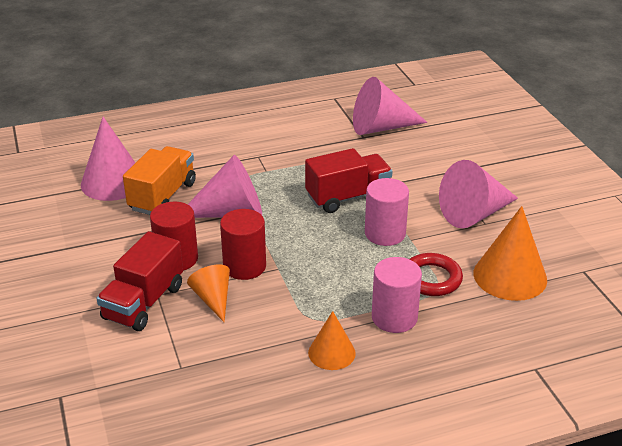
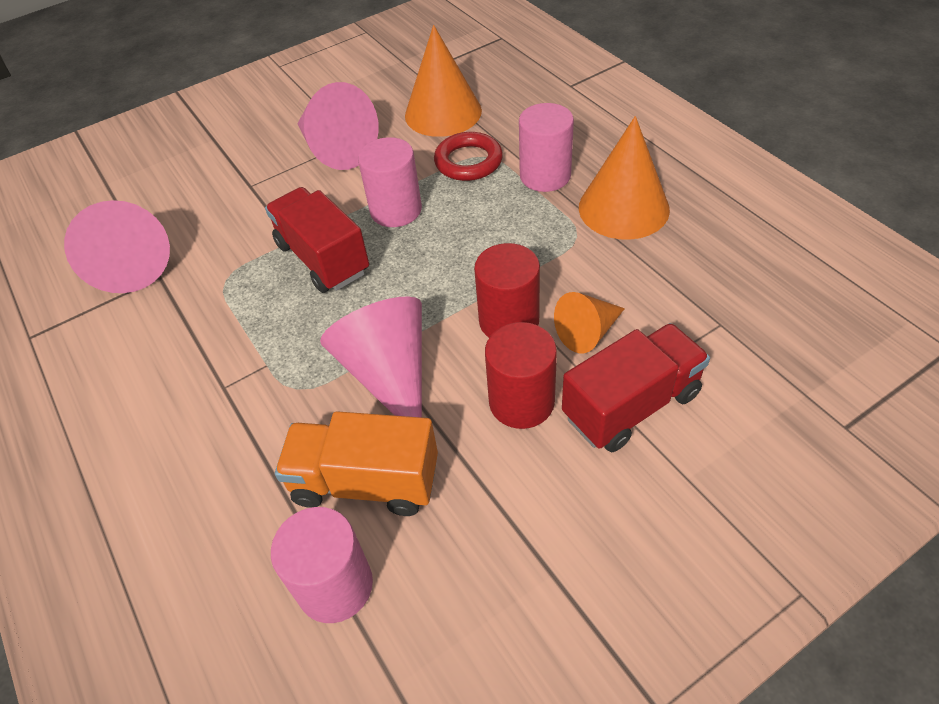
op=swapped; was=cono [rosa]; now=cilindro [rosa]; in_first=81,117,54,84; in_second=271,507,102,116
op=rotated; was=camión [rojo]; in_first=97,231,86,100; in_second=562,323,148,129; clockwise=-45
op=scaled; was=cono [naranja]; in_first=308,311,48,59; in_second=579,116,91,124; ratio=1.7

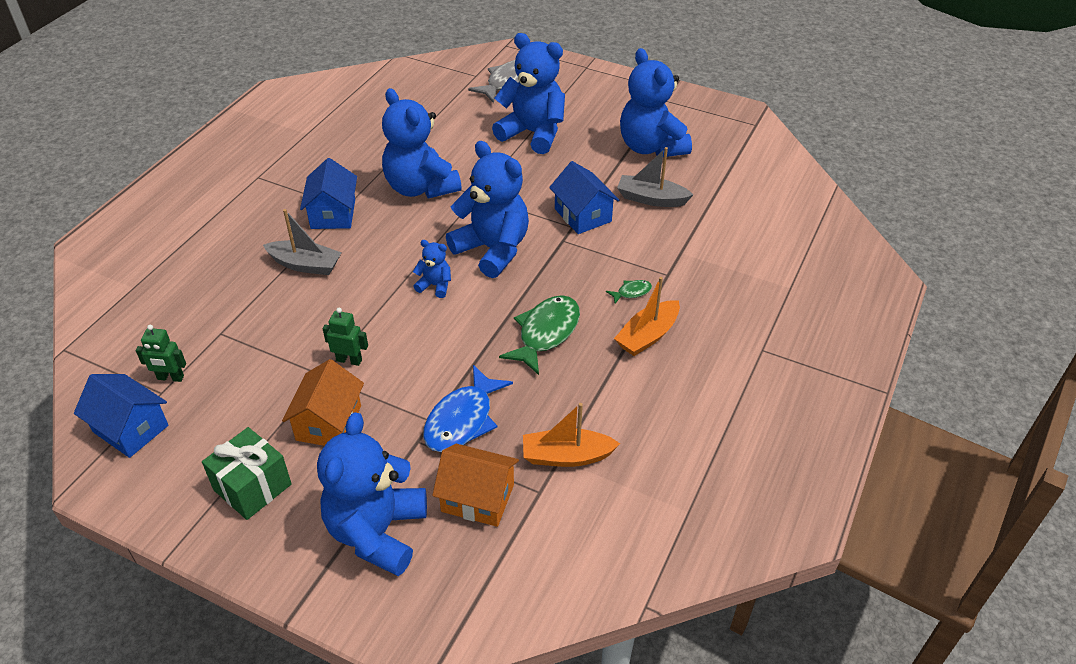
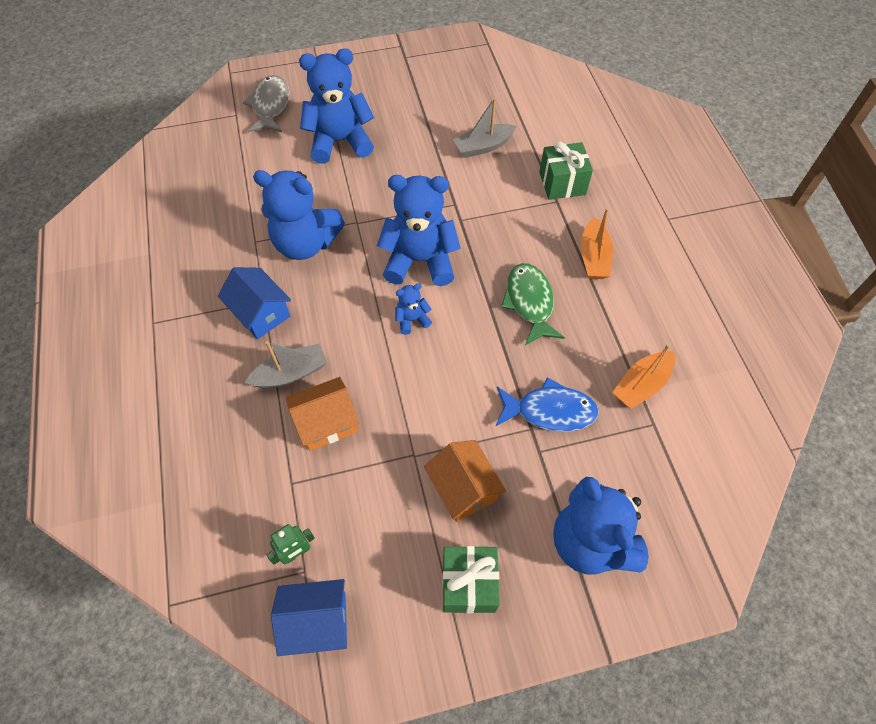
op=gone; was=robot [verde]; in_first=323,308,45,58
op=gone; was=casa [azul]; in_first=549,161,70,73
op=gone; was=pez [verde]; in_first=606,280,46,24
op=gone; was=osito [azul]; in_first=620,48,72,109
op=new; now=regalo [verde]; in_second=539,141,54,59
op=shifted; was=casa [naranja]; in_first=432,444,87,83; in_second=286,377,73,74
op=rotated; was=pez [azul]; in_first=423,365,90,87; in_second=496,377,103,55; clockwise=-75

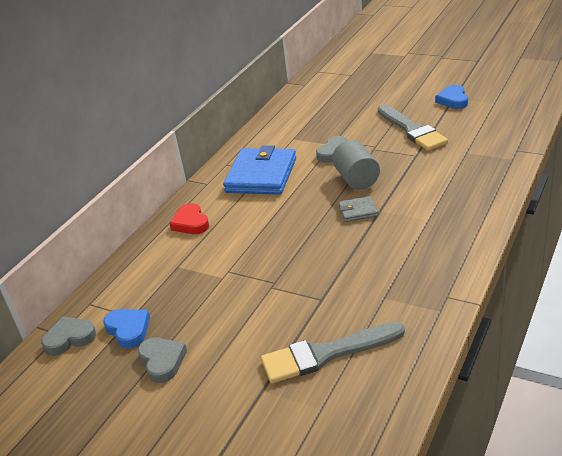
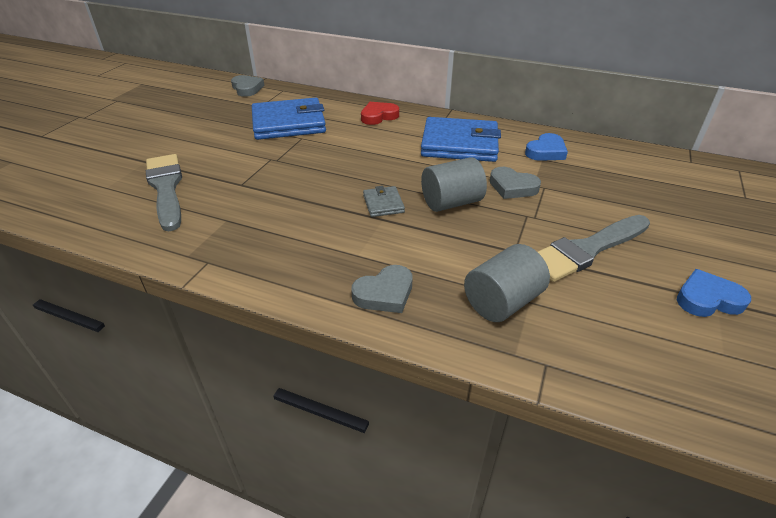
op=new; now=cartera [azul]; in_second=252,98,74,42
op=new; now=cilindro [gris]; in_second=464,244,86,78
op=shifted; was=corazón [azul]; in_first=103,309,47,39; in_second=525,133,43,28
op=shifted; was=corazón [gris]; in_first=138,338,49,45; in_second=351,265,61,48

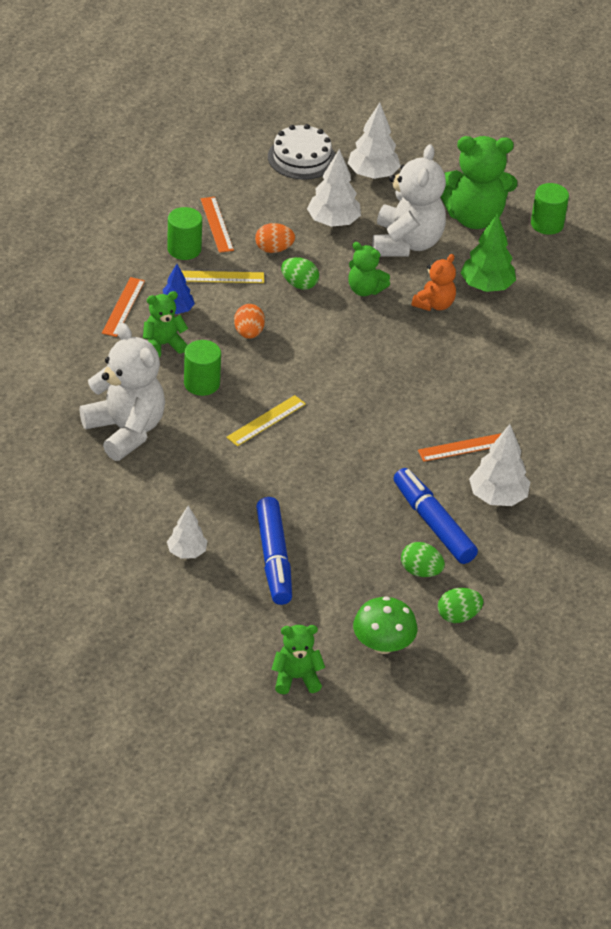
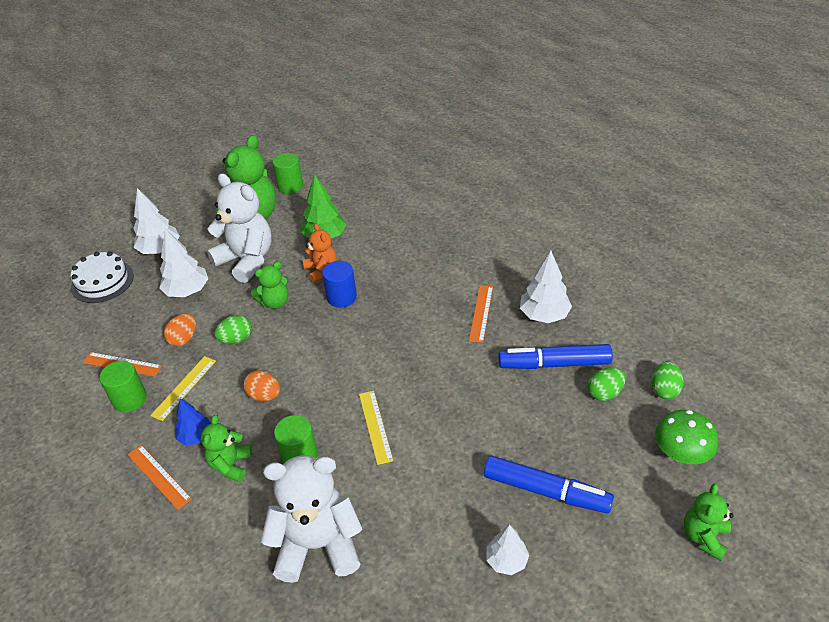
op=new; now=cilindro [azul]; in_second=322,261,35,47

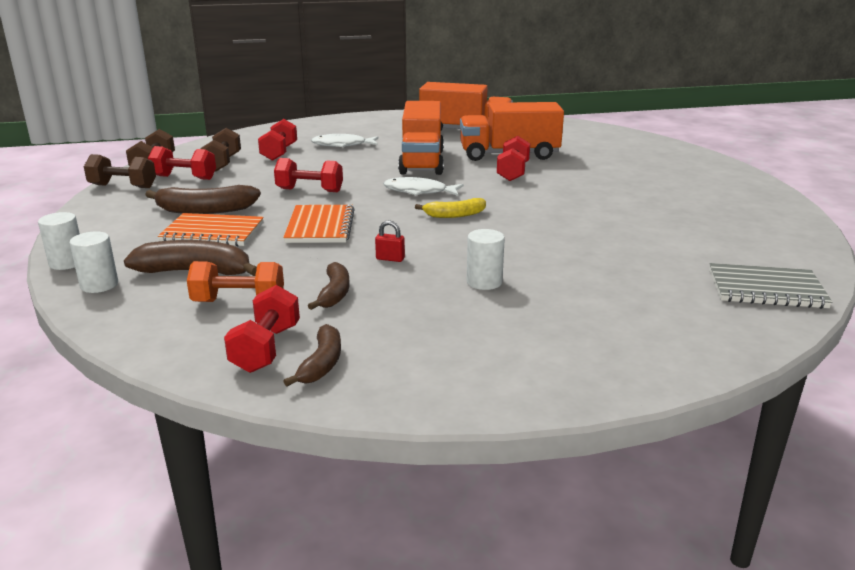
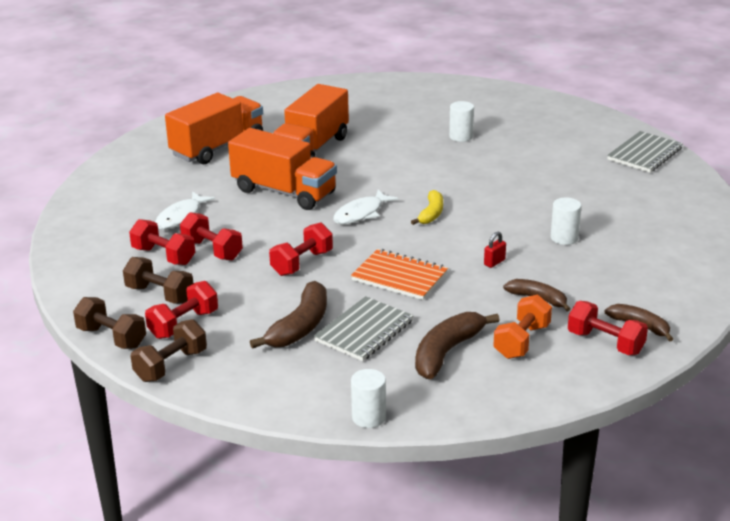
op=shifted; was=cilindro [blanco]; in_first=70,231,48,62; in_second=449,101,25,41
op=shifted; was=mancuerna [rojo]; in_first=497,136,33,45; in_second=180,212,63,48
op=repainted; was=cuaderno [naranja]; now=cuaderno [gris]; in_first=158,213,106,34; in_second=314,296,99,65

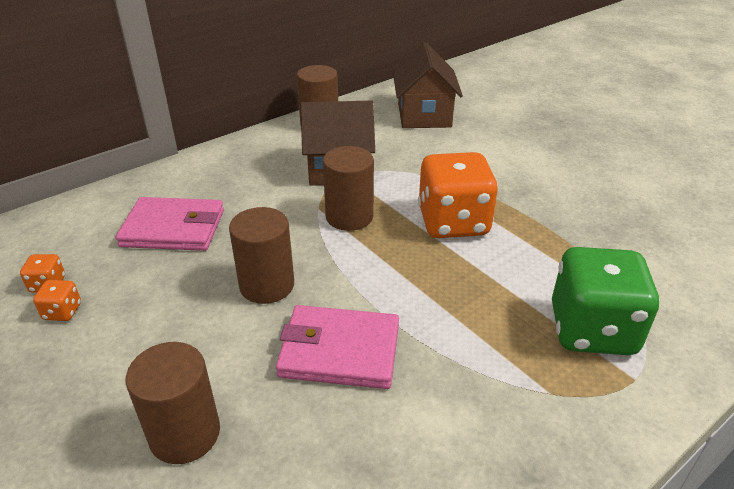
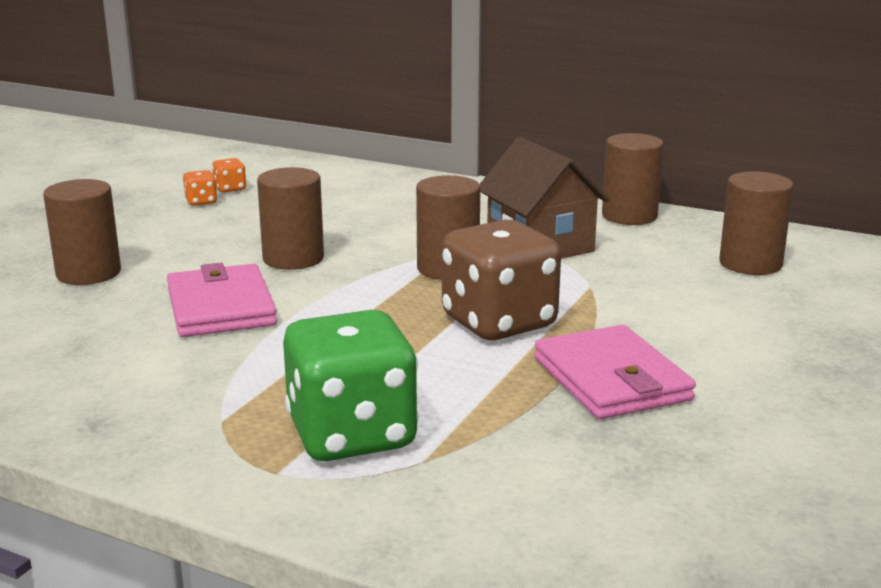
op=shifted; was=cartera [rosa]; in_first=116,197,108,54; in_second=534,325,162,94
op=swapped; was=casa [marrón]; now=cilindro [marrón]; in_first=393,42,70,86; in_second=719,171,75,104
op=repainted; was=dado [naranja]; now=dado [marrón]; in_first=418,152,80,86; in_second=442,220,119,120

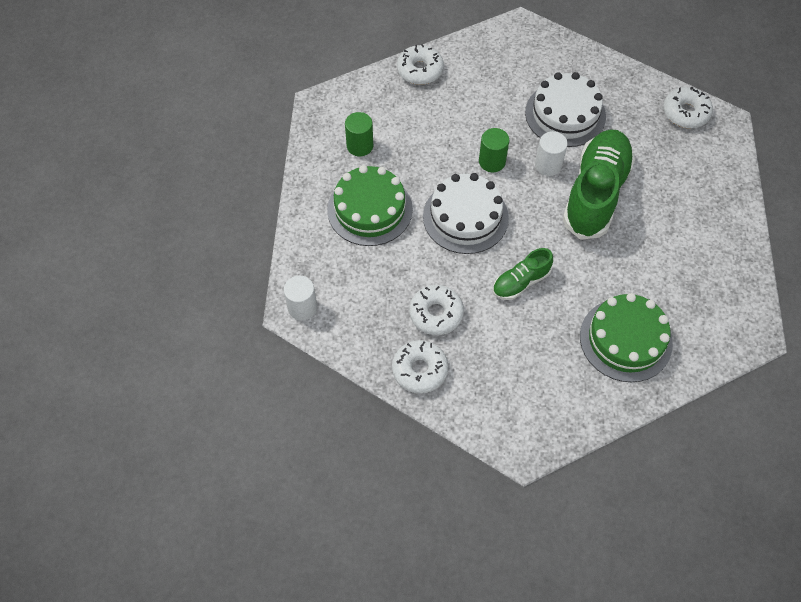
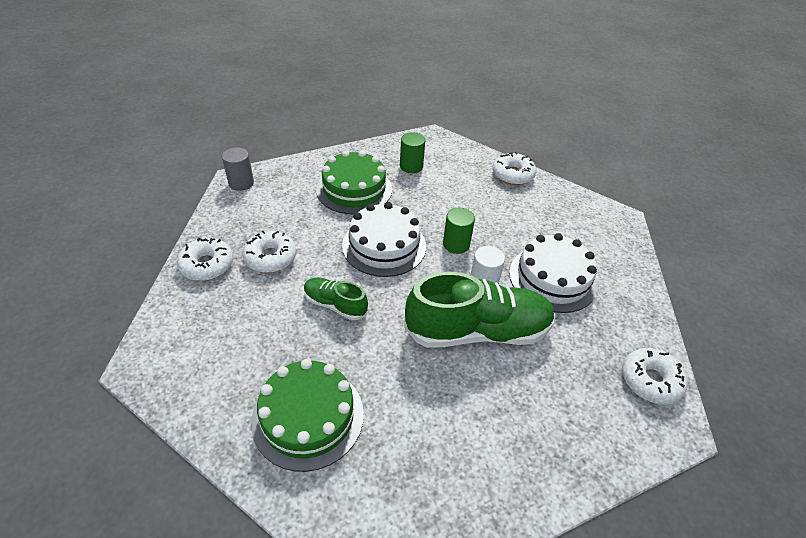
op=repainted; was=cilindro [blanco]; now=cilindro [gris]; in_first=284,276,33,45; in_second=222,148,32,43

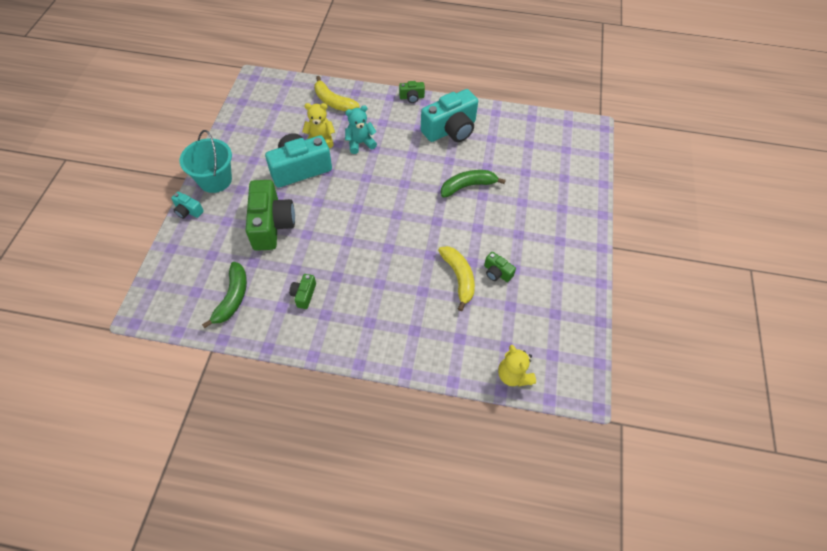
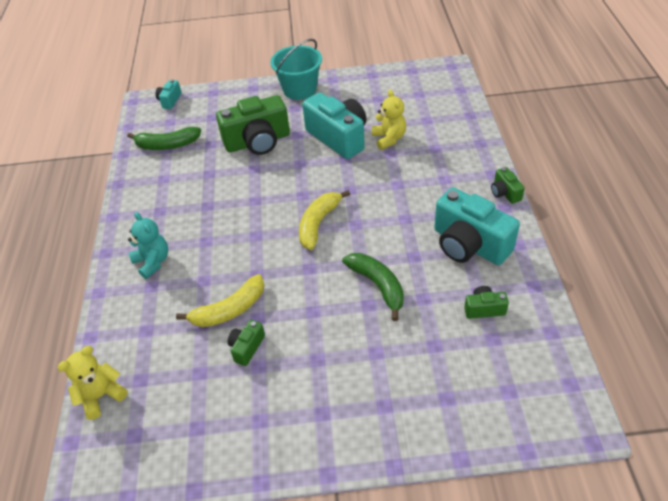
op=shifted; was=cámara [turquesa]; in_first=171,192,33,27; in_second=156,79,26,30
op=shifted; was=cámara [verde]; in_first=289,274,27,35; in_second=464,286,45,33
op=shifted; was=plátano [amarillo]; in_first=314,76,45,35; in_second=299,190,51,60
op=shifted; was=osito [turquesa]; in_first=345,105,32,49; in_second=128,212,40,67

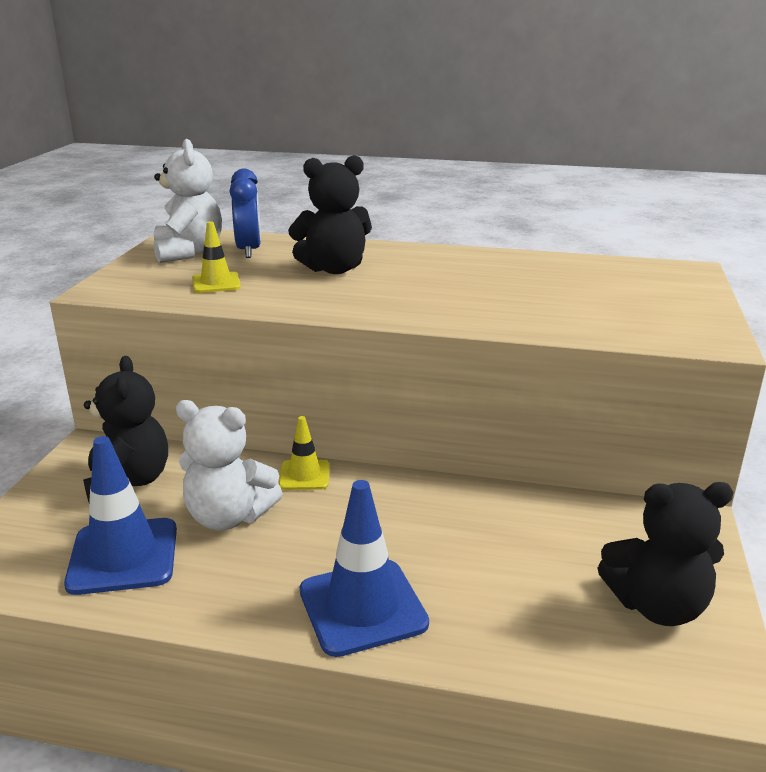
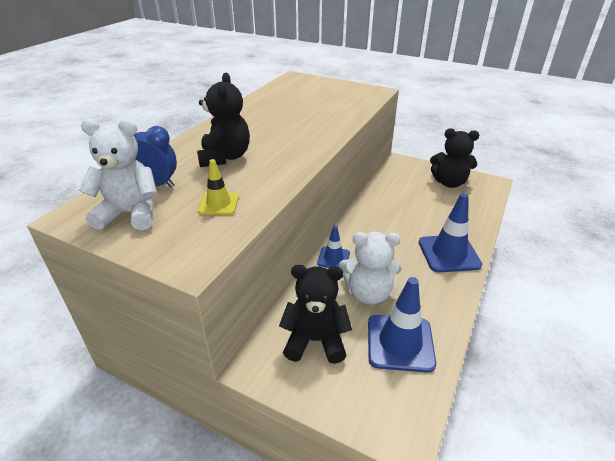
op=repainted; was=cono de tráfico [amarillo]; now=cono de tráfico [azul]; in_first=279,416,51,74; in_second=317,225,33,43
op=rotated; was=osito [blanco]; in_first=176,400,107,131; in_second=339,232,63,72; clockwise=60
op=rotated; was=osito [negro]; in_first=597,482,137,144; in_second=430,128,49,60; clockwise=90

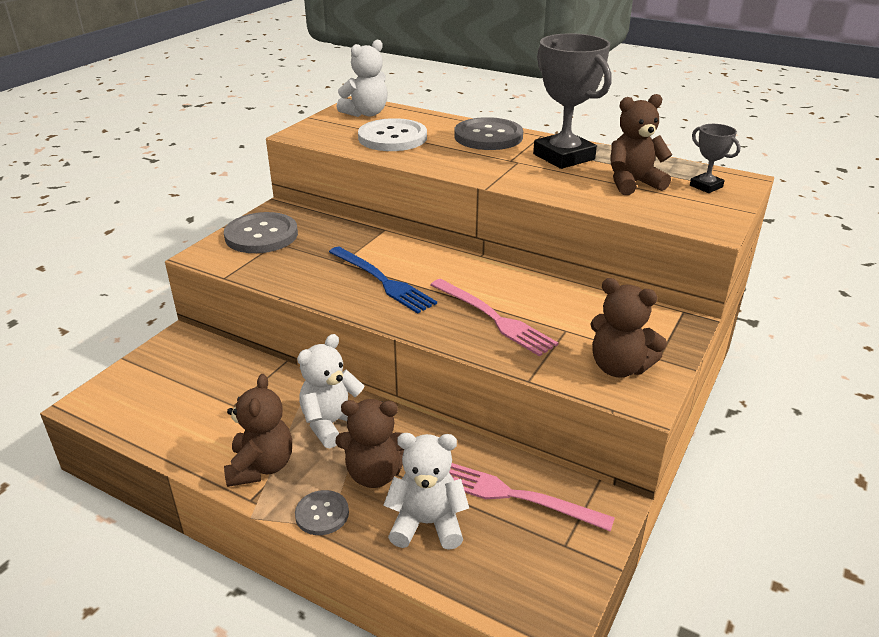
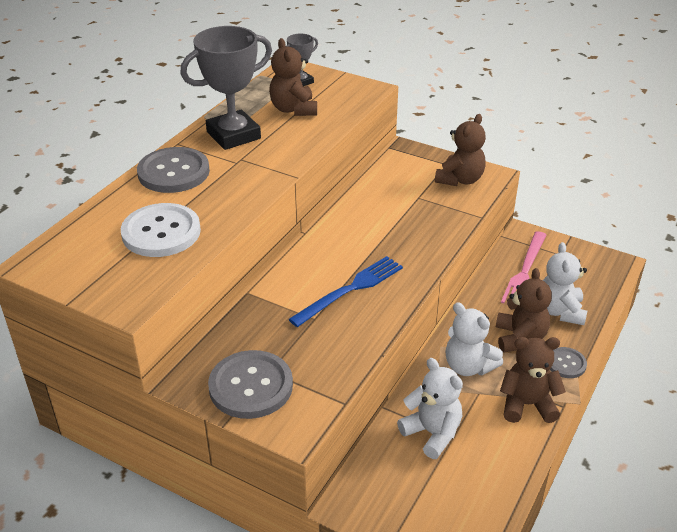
op=gone; was=tenedor [rosa]; in_first=431,279,128,77
op=shifted; was=osito [blanco]; in_first=337,40,51,77; in_second=397,358,66,101

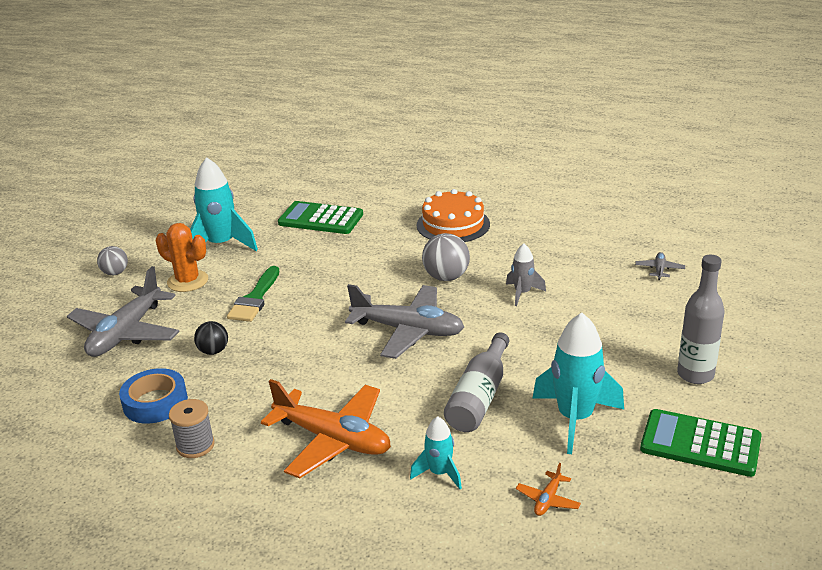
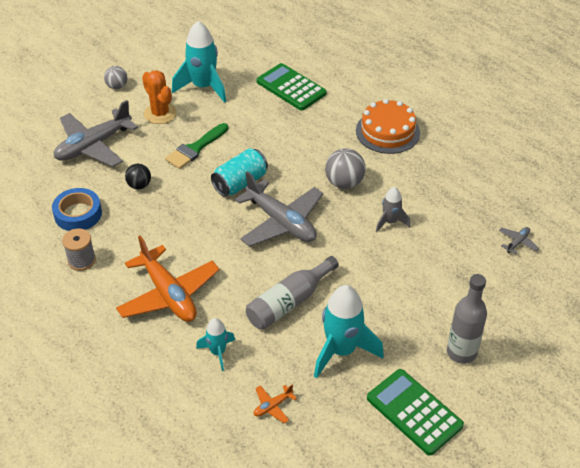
op=new; now=lata [turquesa]; in_second=211,148,57,49

